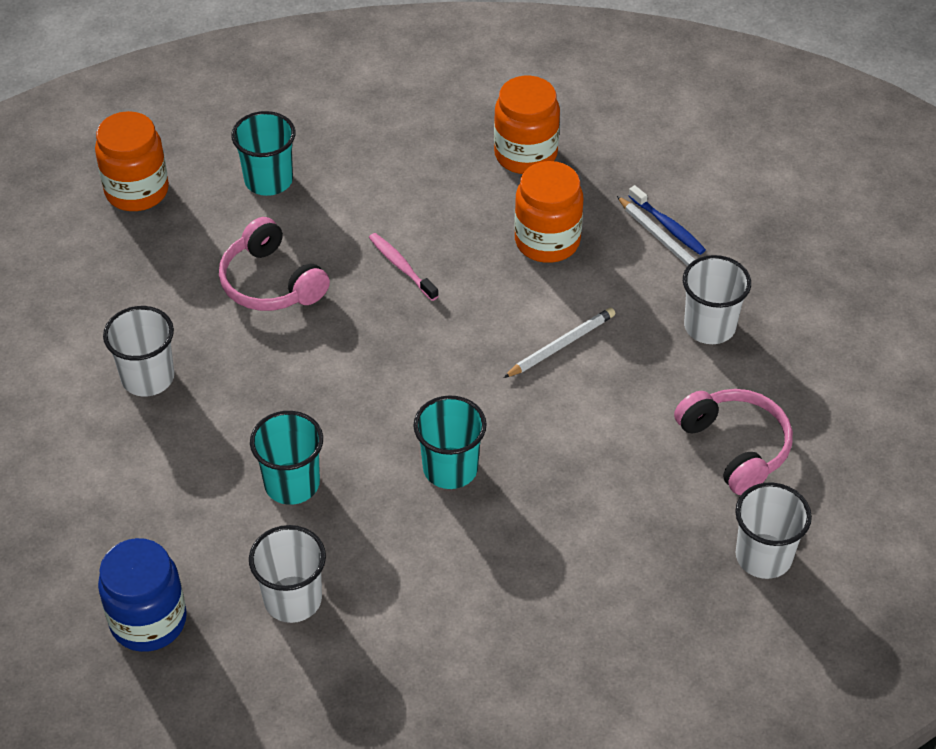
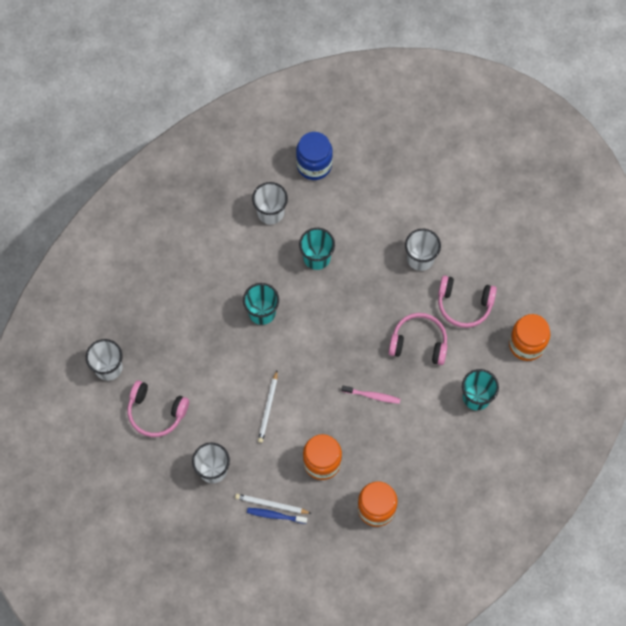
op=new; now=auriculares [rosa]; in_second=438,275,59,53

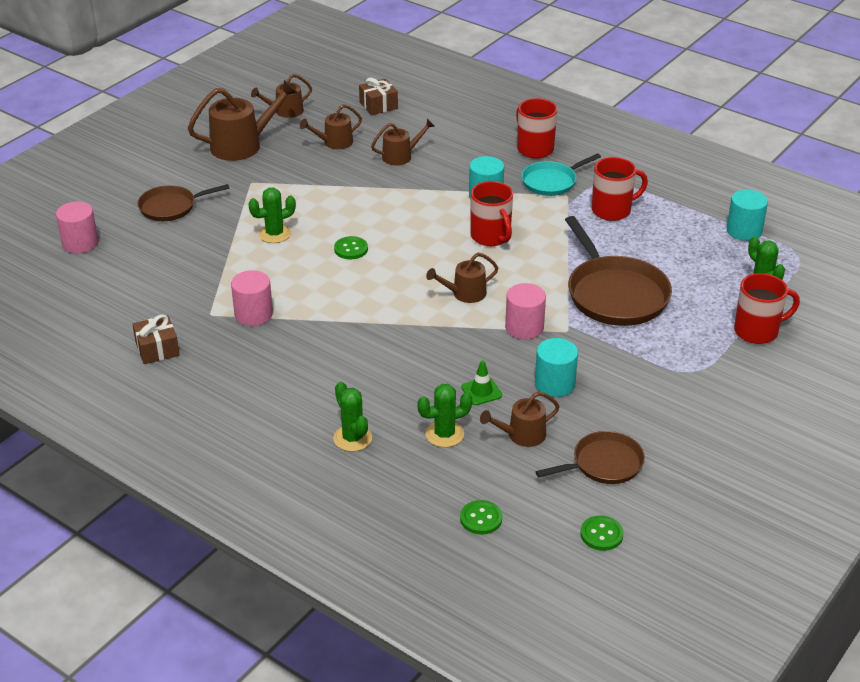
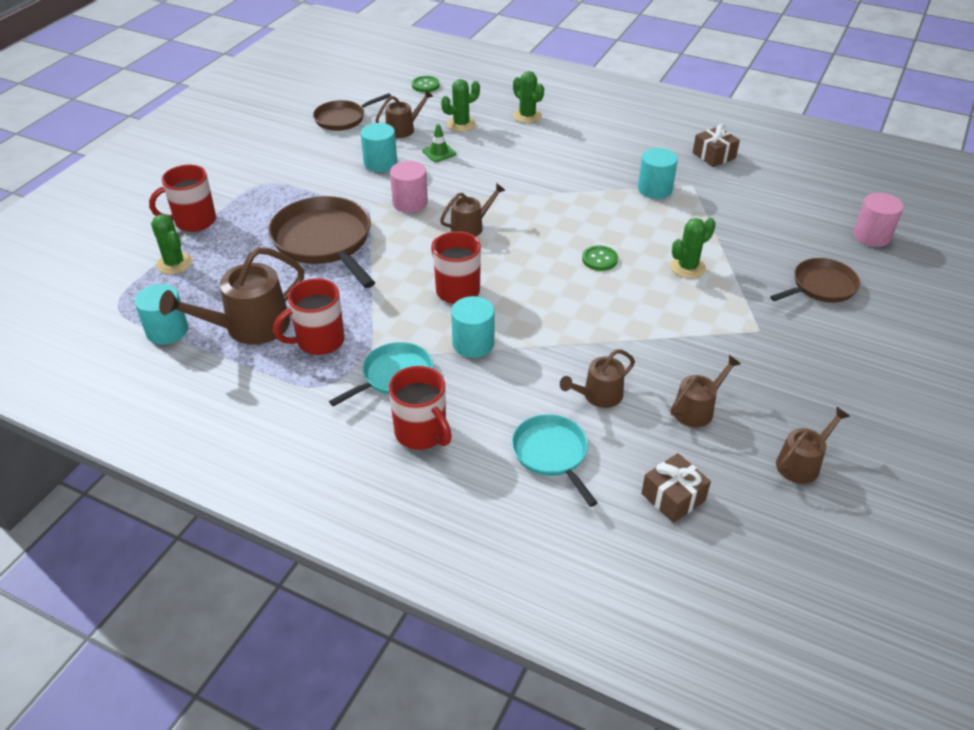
op=gone; was=botón [verde]; in_first=580,516,43,35
op=new; now=sartén [turquesa]; in_second=512,414,86,93
op=shifted; was=regadera [marrón]; in_first=188,80,110,81; in_second=159,247,145,98
op=repainted; was=cilindro [rosa]; now=cilindro [turquesa]; in_first=231,270,42,56; in_second=638,148,40,51

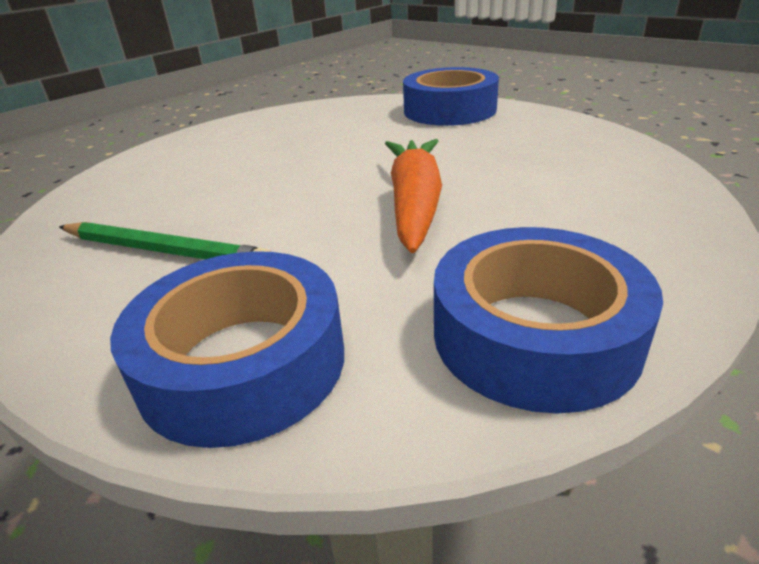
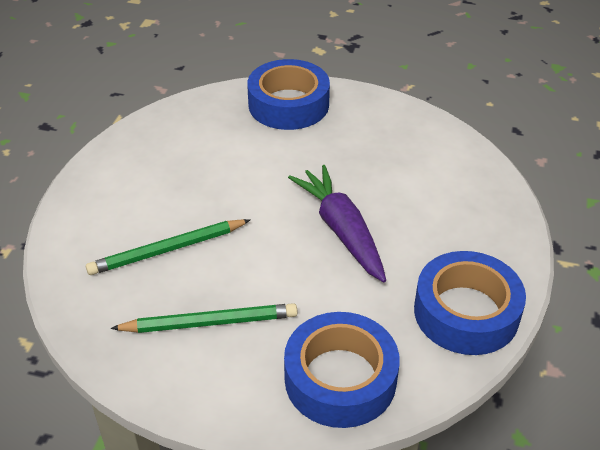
op=new; now=lápiz [verde]; in_second=86,219,164,56
op=repainted; was=zanahoria [naranja]; now=zanahoria [morado]; in_first=385,139,57,114; in_second=288,165,98,117

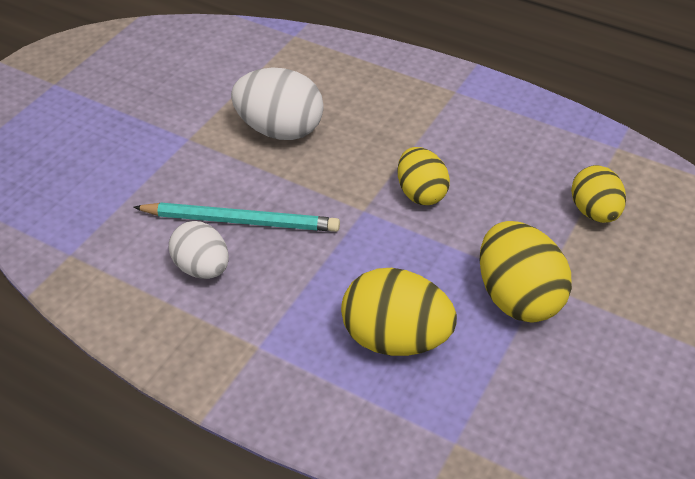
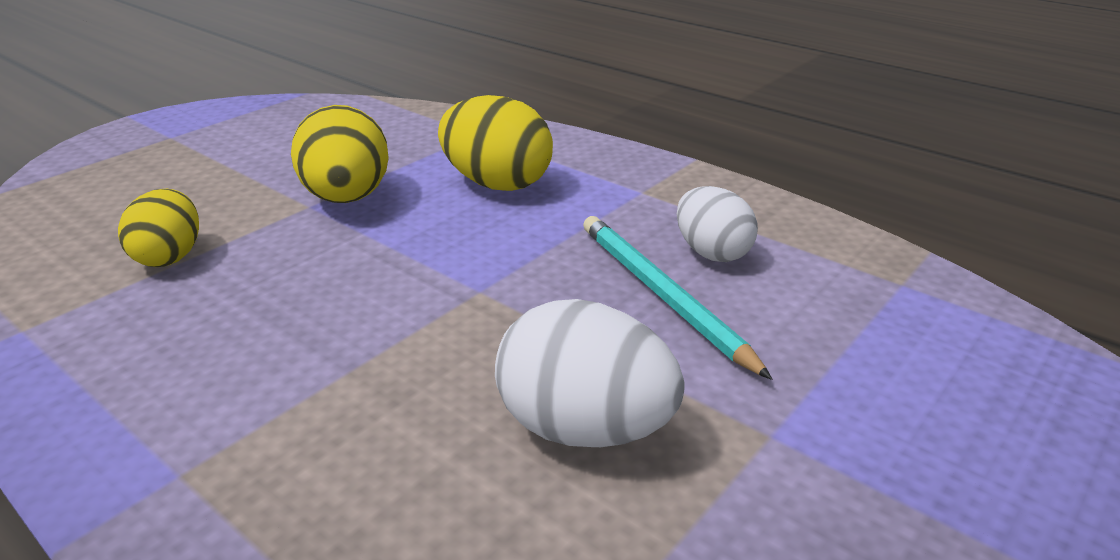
op=gone; was=huevo [amarillo]; in_first=398,147,52,58
op=rotated; was=lápiz [turquesa]; in_first=133,203,207,29; in_second=583,216,189,164; clockwise=45

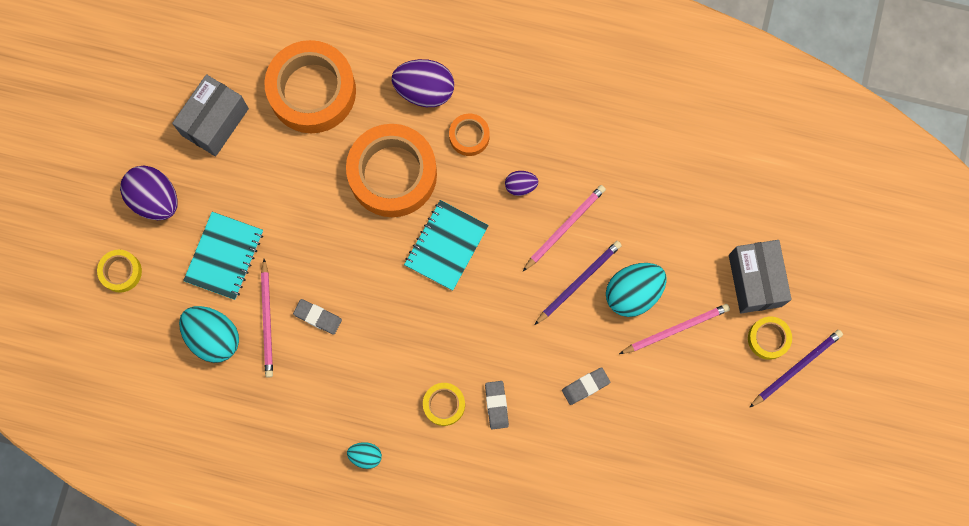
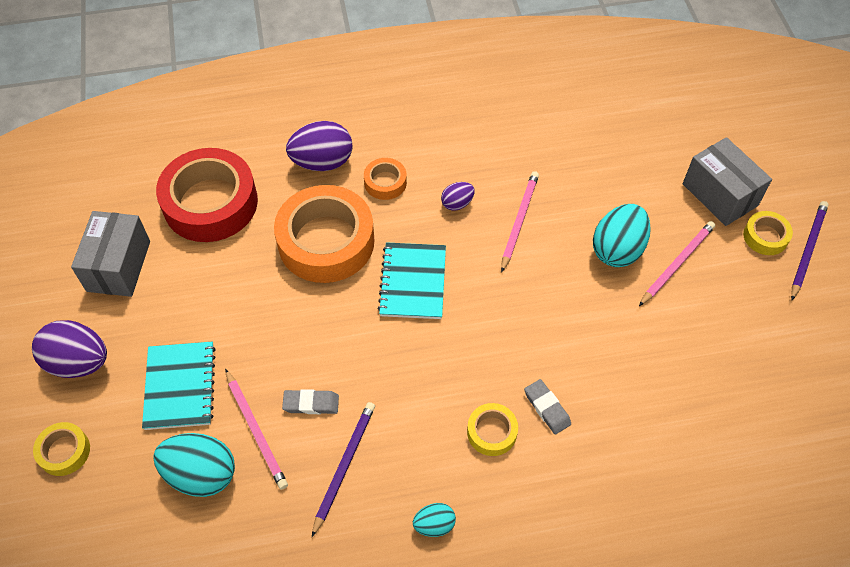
op=gone; was=goma de borrar [gris]; in_first=562,367,48,38
op=shifted; was=lápiz [morado]; in_first=534,241,88,84; in_second=312,402,63,135
op=repainted; was=cinta adhesiva [naranja]; now=cinta adhesiva [rojo]; in_first=264,40,92,93; in_second=156,148,102,94

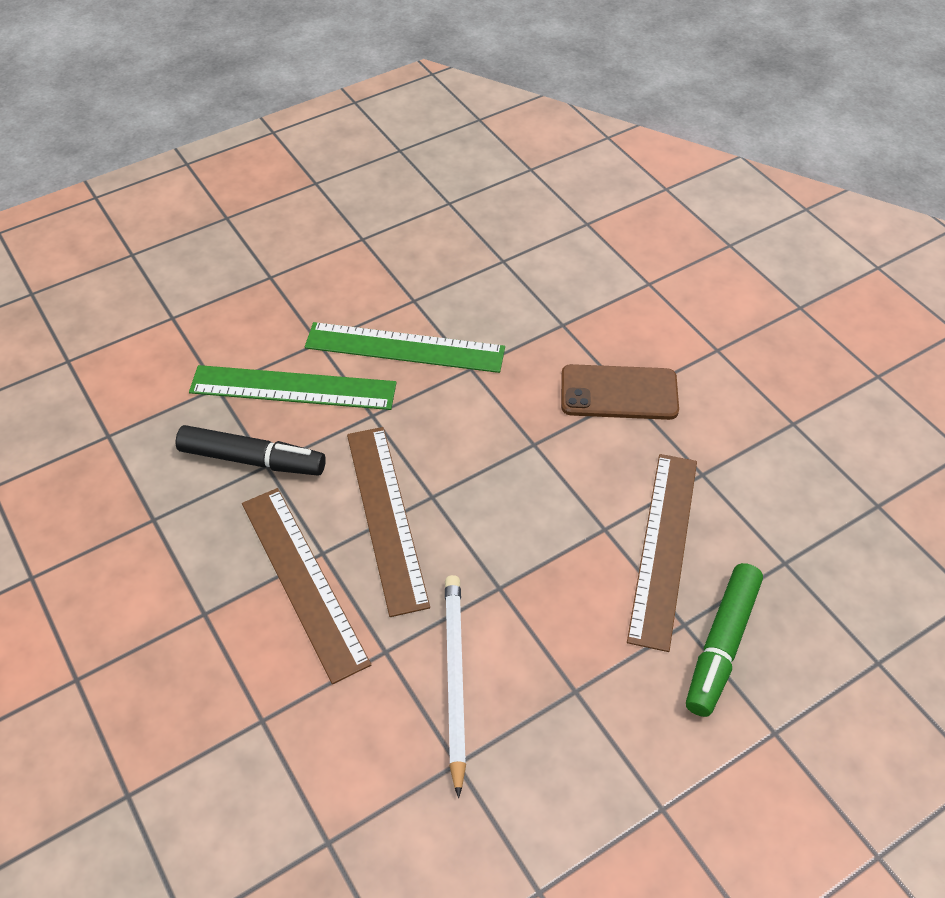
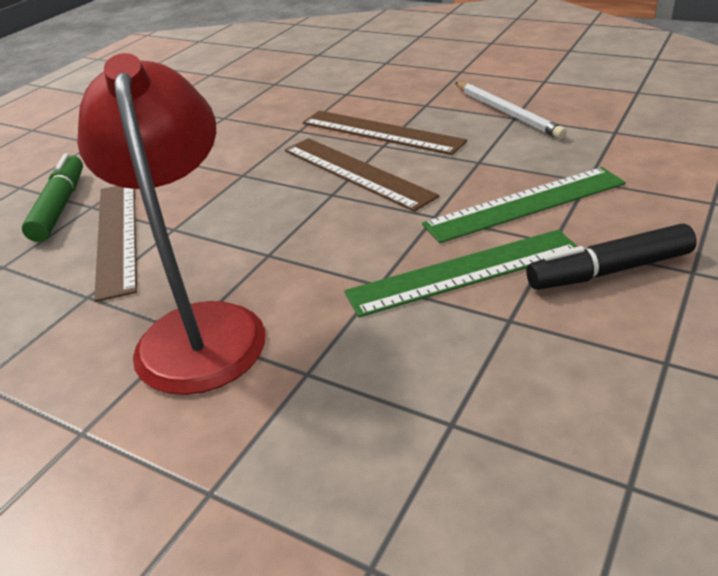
op=shifted; was=rotulador [negro]; in_first=176,425,150,51; in_second=526,224,171,66
op=shifted; was=lápiz [blanco]; in_first=445,575,21,223; in_second=455,82,112,57
op=swapped; was=móvil [marrón]; now=lámpara [rojo]; in_first=561,364,118,56; in_second=77,53,189,342

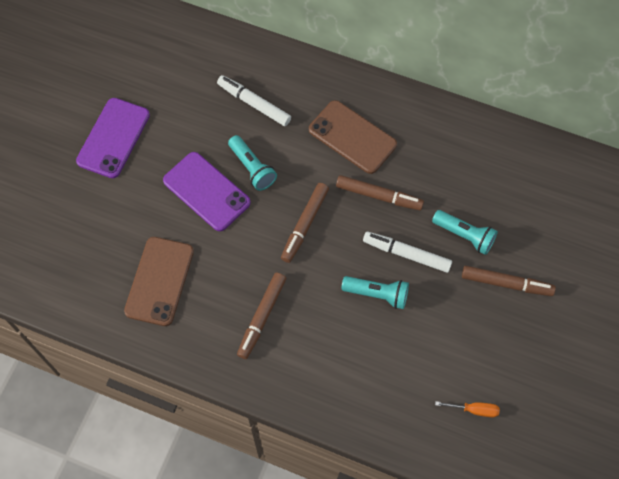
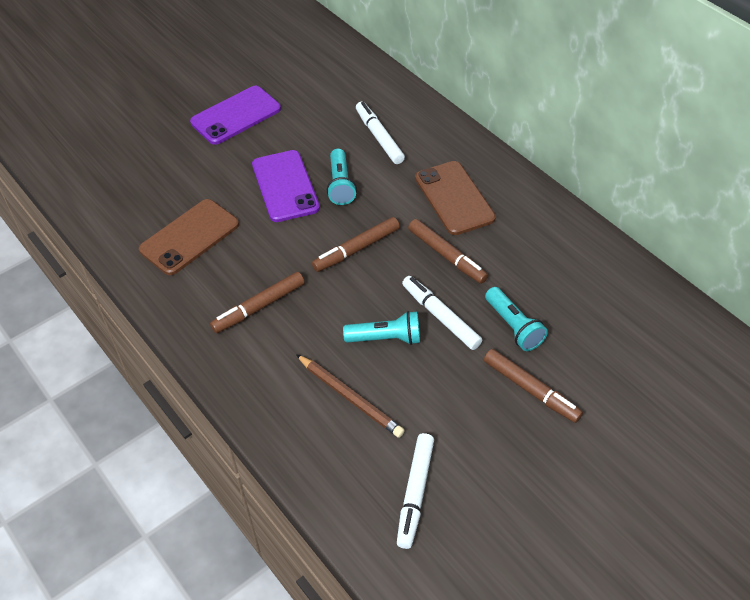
op=new; now=lápiz [marrón]; in_second=296,354,109,84
op=swapped; was=destornillador [naranja]; now=rotulador [blanco]; in_first=435,401,65,17; in_second=397,433,37,116
op=rotated; was=lámpara de mano [turquesa]; in_first=341,276,68,33; in_second=343,311,77,34; clockwise=-45

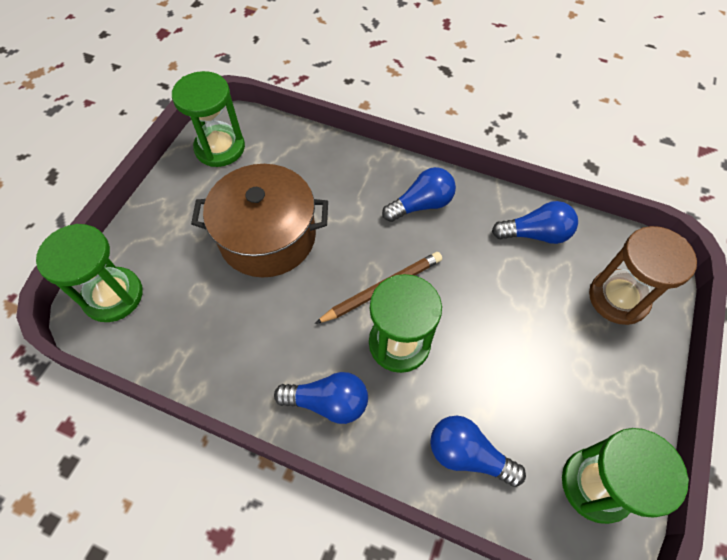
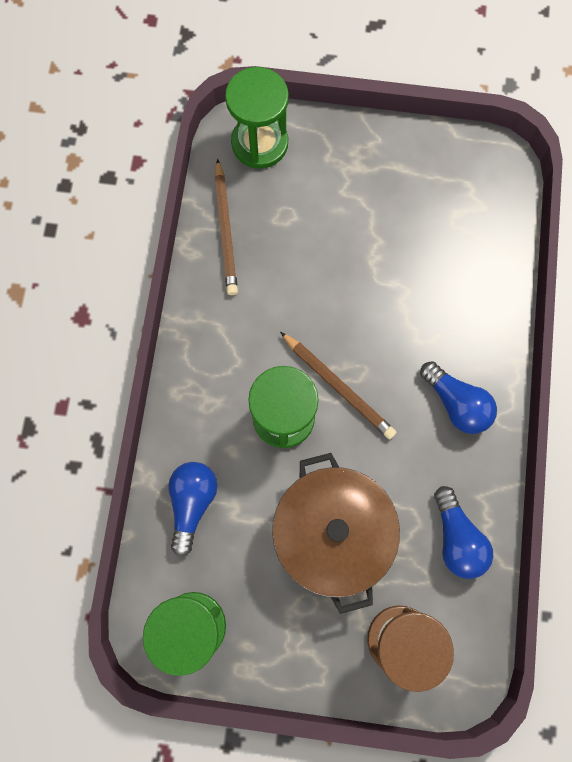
op=gone; was=reloj de arena [verde]; in_first=172,71,73,96
op=gone; was=bombilla [azul]; in_first=274,372,94,52
op=new; now=lápiz [marrón]; in_second=214,158,24,137
op=shifted; was=olla [marrón]; in_first=191,164,137,113; in_second=272,453,128,161

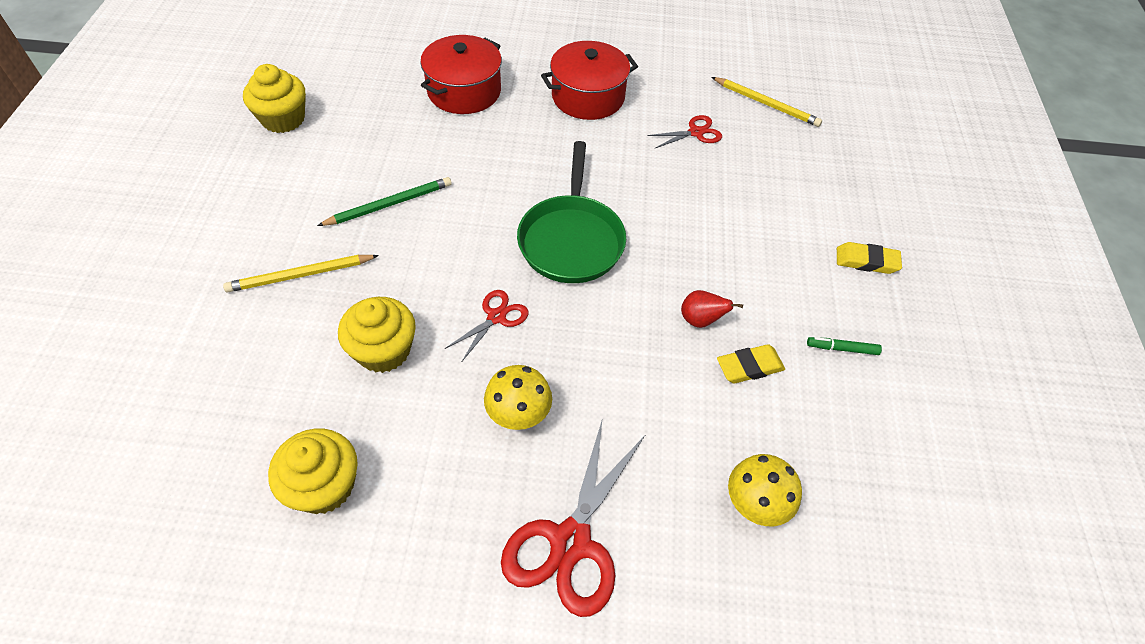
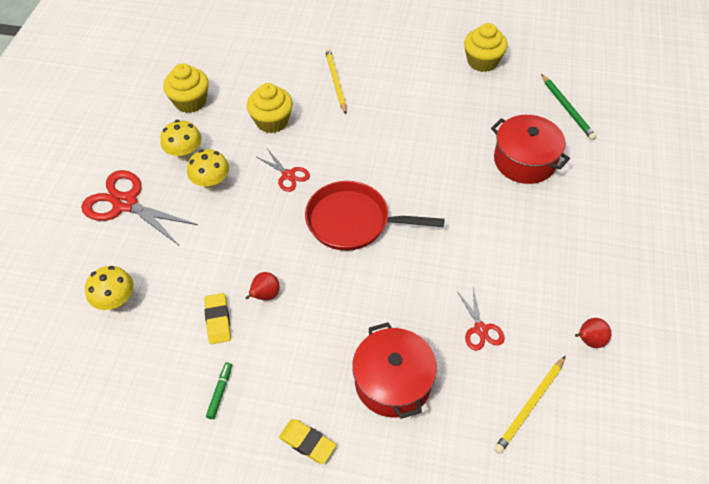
op=new; now=seta [amarillo]; in_second=160,120,42,41
op=new; now=pera [rojo]; in_second=575,318,36,30
op=shifted; was=lápiz [verde]; in_first=317,177,135,49; in_second=541,74,56,66
op=shifted; was=olla [rojo]; in_first=541,41,97,79; in_second=352,322,85,97
op=repainted; was=sartén [verde]; now=sartén [rojo]; in_first=517,141,109,142; in_second=305,181,140,70
op=rotated; was=goma de borrar [amarillo]; in_first=837,242,65,32; in_second=279,419,57,45; clockwise=-75

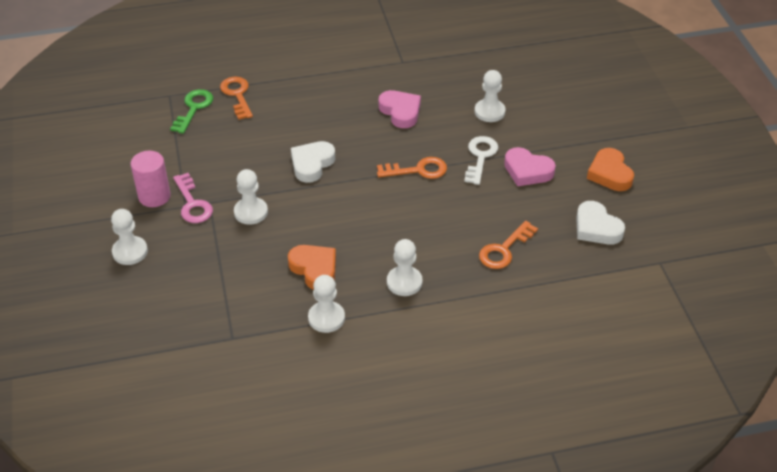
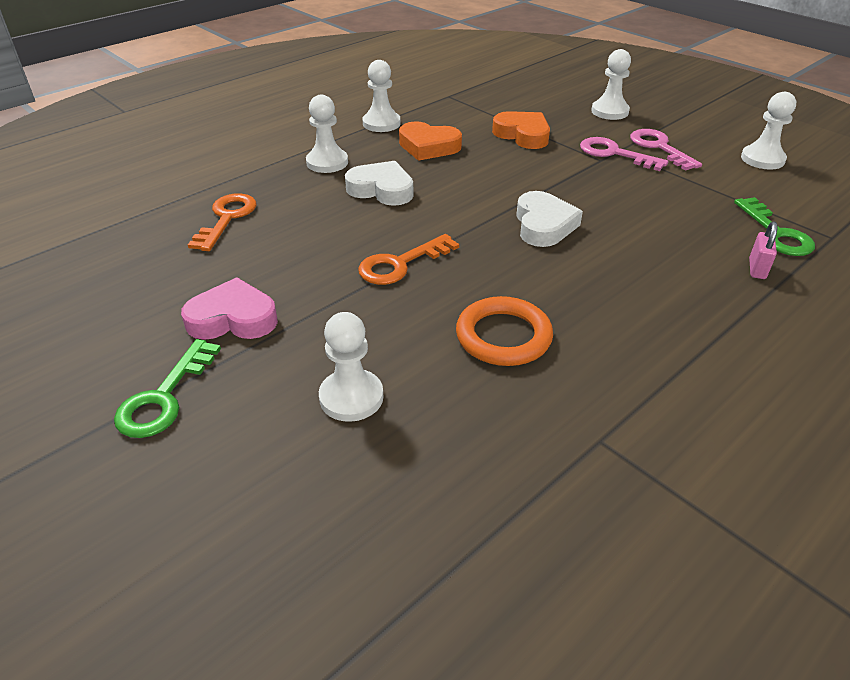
op=gone; was=llave [blanco]; in_first=464,136,34,49
op=new; now=llave [verde]; in_second=114,339,107,99
op=shifted; was=peón [blanco]; in_first=234,169,34,56; in_second=741,92,55,78
op=shifted; was=corazón [blanco]; in_first=576,201,49,44; in_second=345,161,68,45
op=shifted; was=corazón [naranja]; in_first=587,148,47,43; in_second=492,111,58,38
op=swapped; was=cilindro [rosa]; now=llave [rosa]; in_first=131,151,40,56; in_second=630,129,72,42
op=swapped; was=llave [naranja]; now=candado [rosa]; in_first=220,77,33,43; in_second=749,221,28,58
op=swapped; was=corazón [rosa]; now=anillo [naranja]; in_first=379,90,42,38; in_second=456,296,97,70

